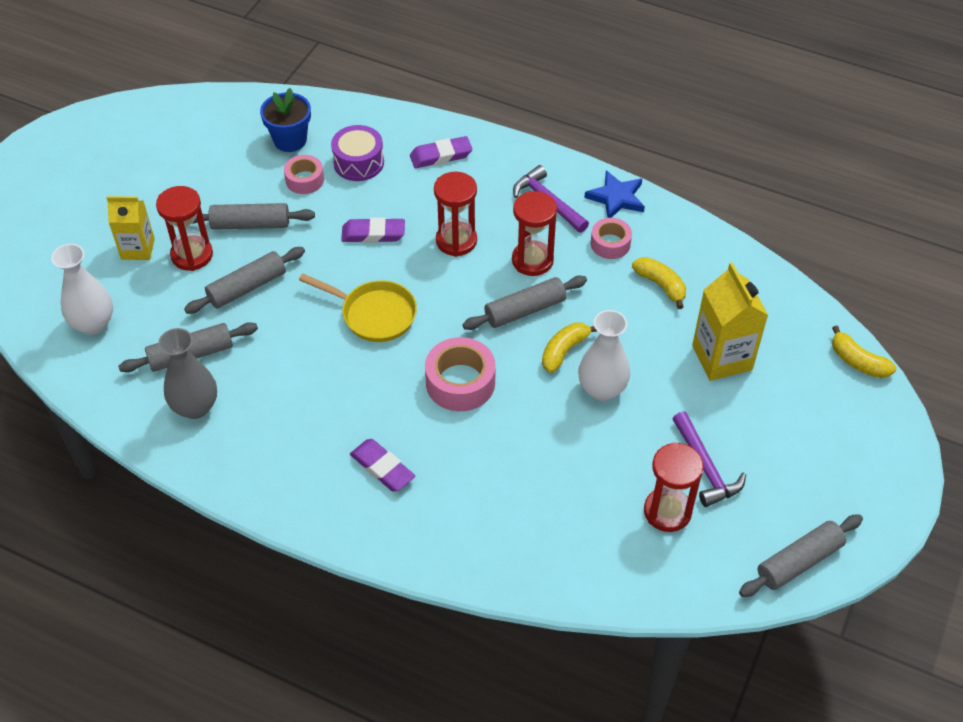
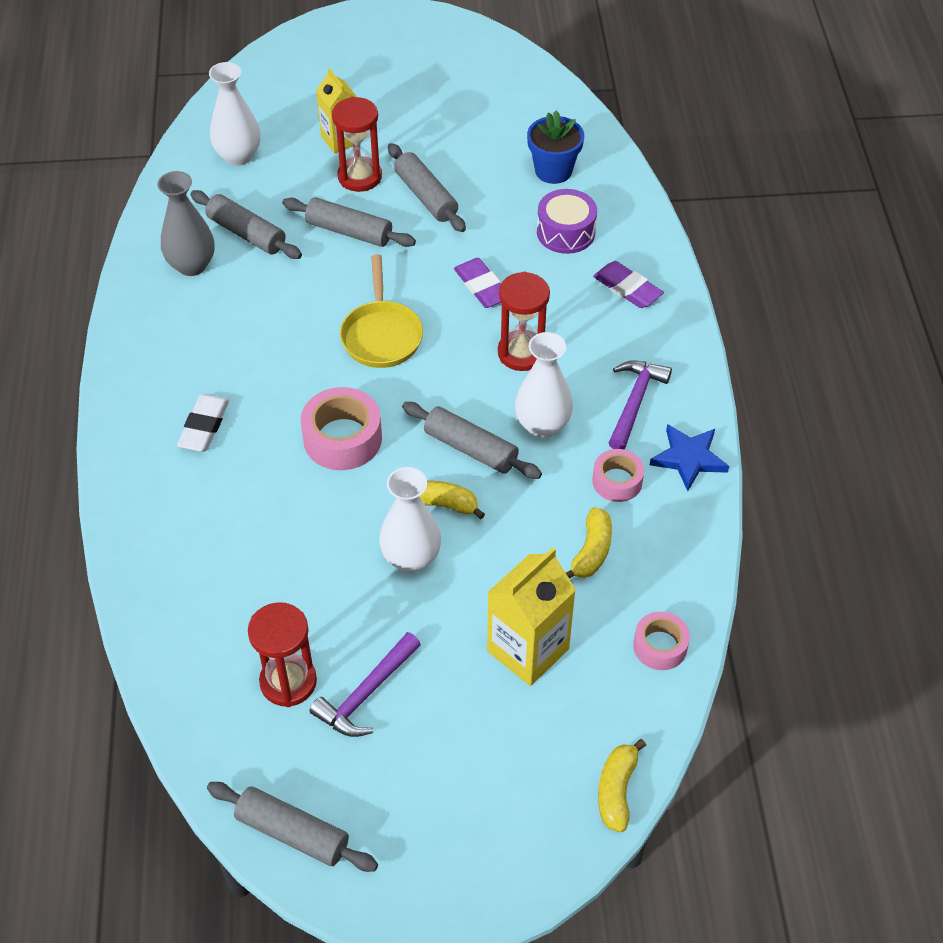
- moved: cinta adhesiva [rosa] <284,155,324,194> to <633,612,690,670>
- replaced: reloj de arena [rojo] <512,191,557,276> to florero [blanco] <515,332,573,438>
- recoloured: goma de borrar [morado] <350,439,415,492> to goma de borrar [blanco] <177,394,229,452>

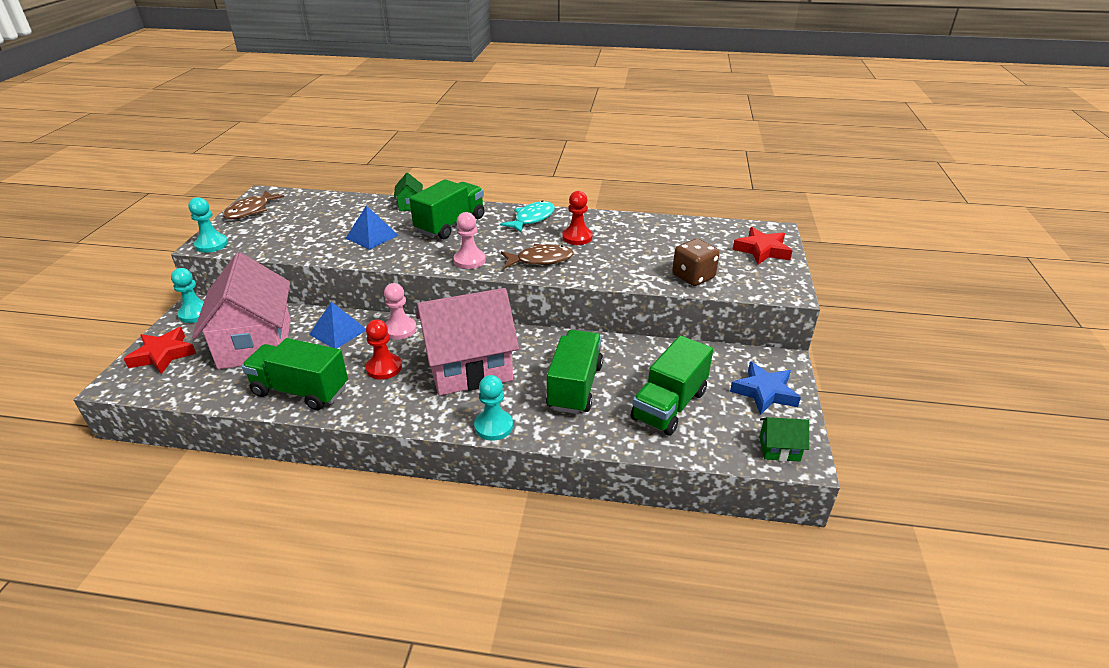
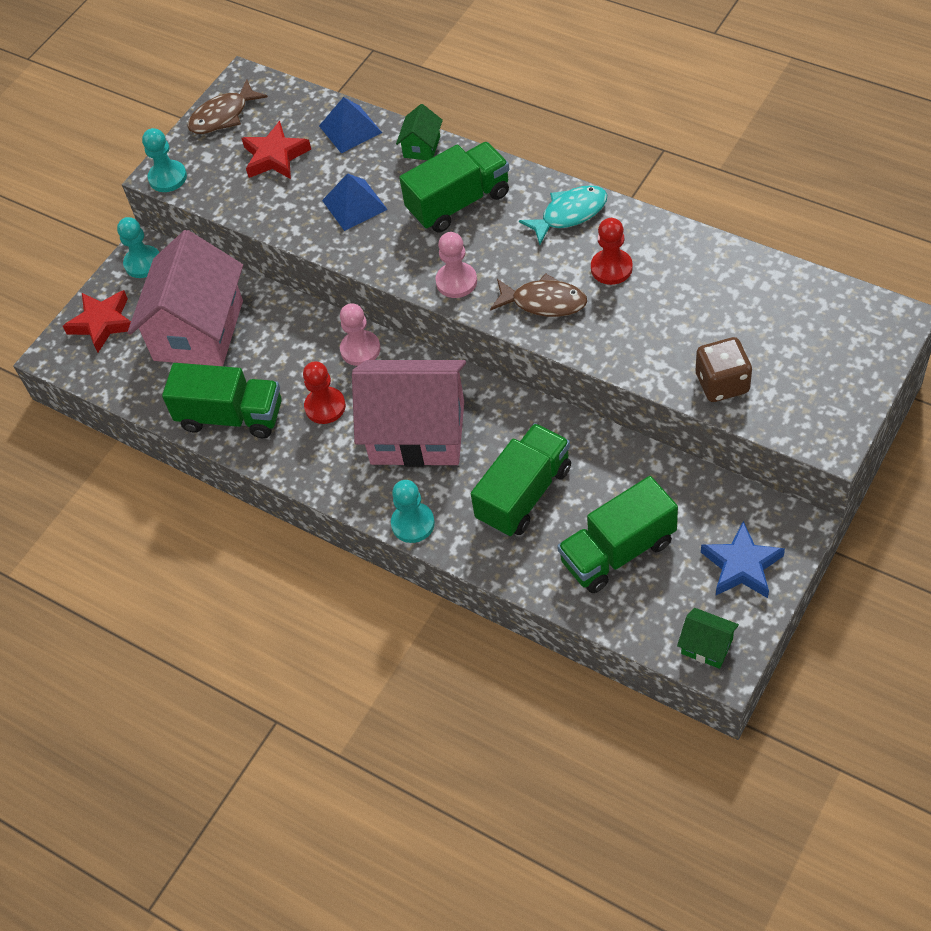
- moved: pirámide [azul] <309,302,366,349> to <319,97,382,153>
- moved: estrella [rojo] <732,227,793,265> to <242,121,311,179>
- turned: camión [verde] <242,338,348,410> = <162,363,282,438> 150 degrees clockwise

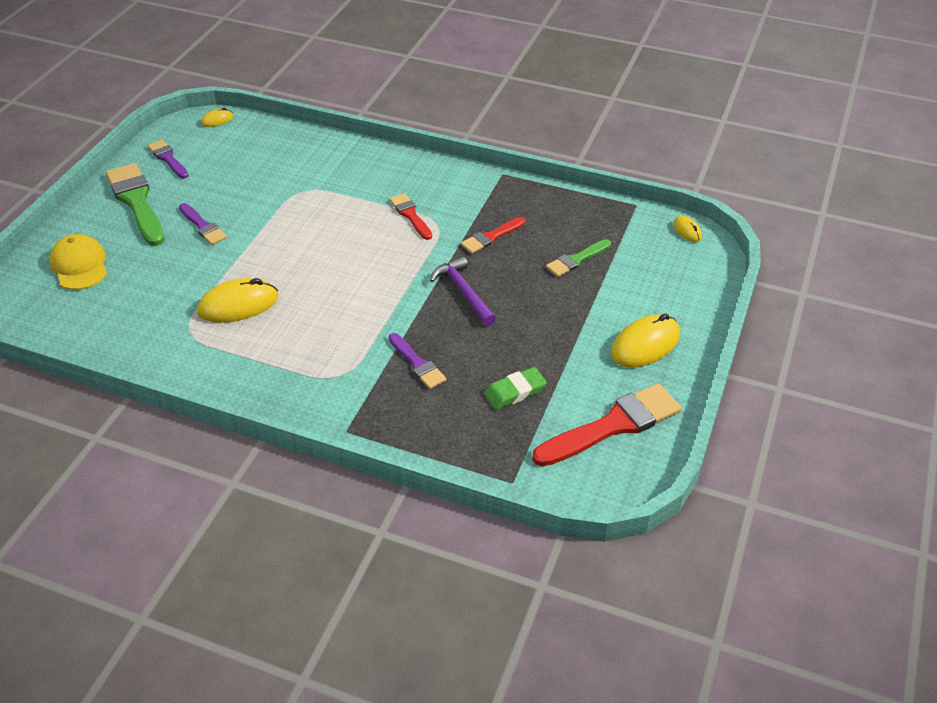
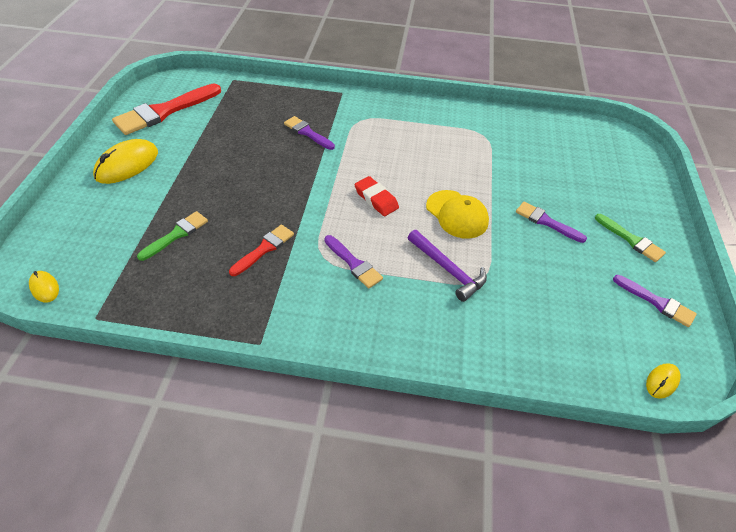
- removed: ratón [amarillo] <197,278,278,323>
- removed: goma de borrar [verde] <484,367,547,410>
- added: goma de borrar [rojo] <354,176,399,216>
- moved: gorra [amarillo] <50,234,107,290> to <426,190,489,239>
- moved: martillo [morado] <430,256,496,326> to <408,230,487,302>
- recoloured: pincel [rojo] <390,193,432,240> to pincel [morado] <324,235,383,289>
- resized: pincel [verde] <106,163,165,246> = <595,214,666,262> x0.55

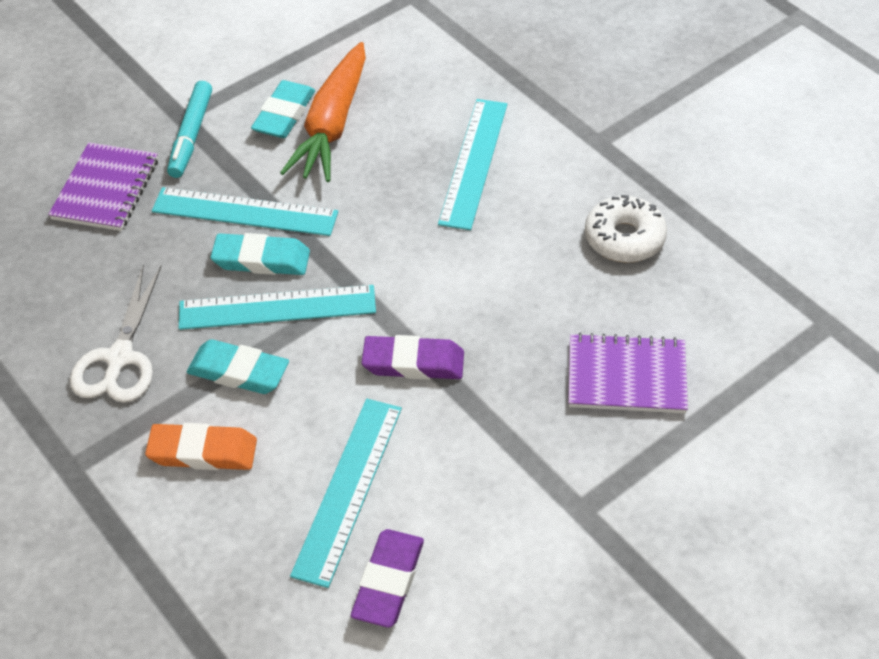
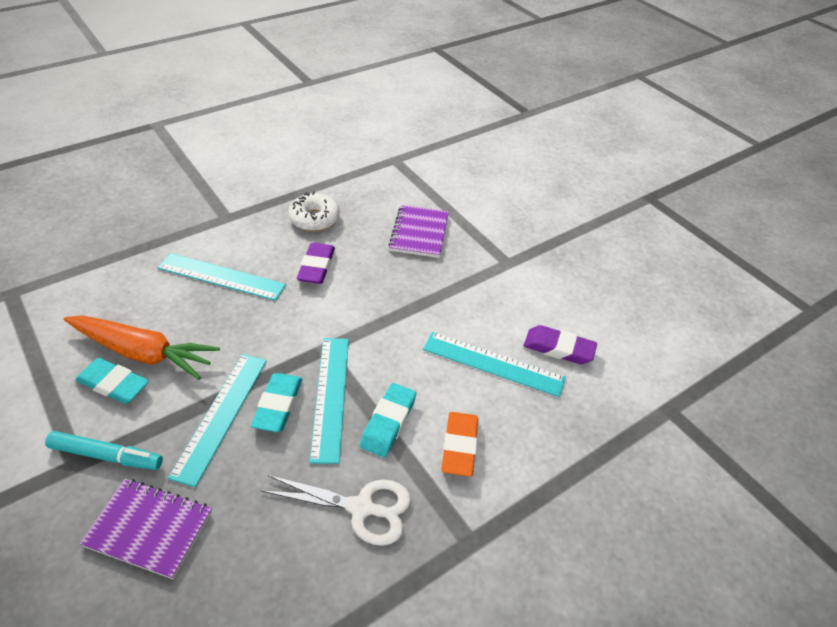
- moved: goma de borrar [morado] <362,335,464,380> to <297,243,335,284>

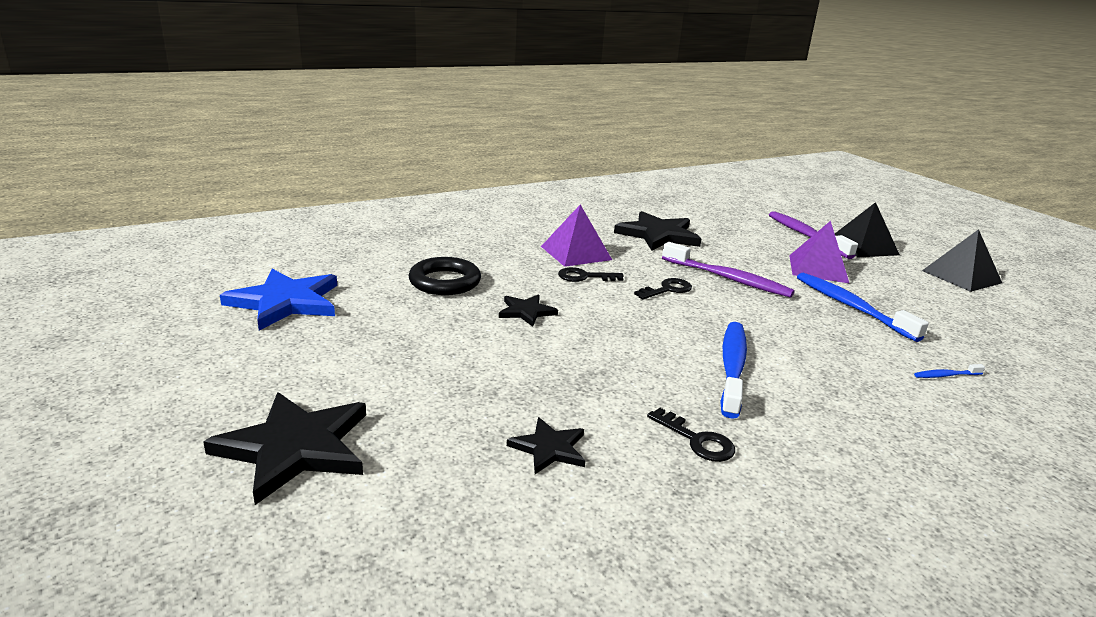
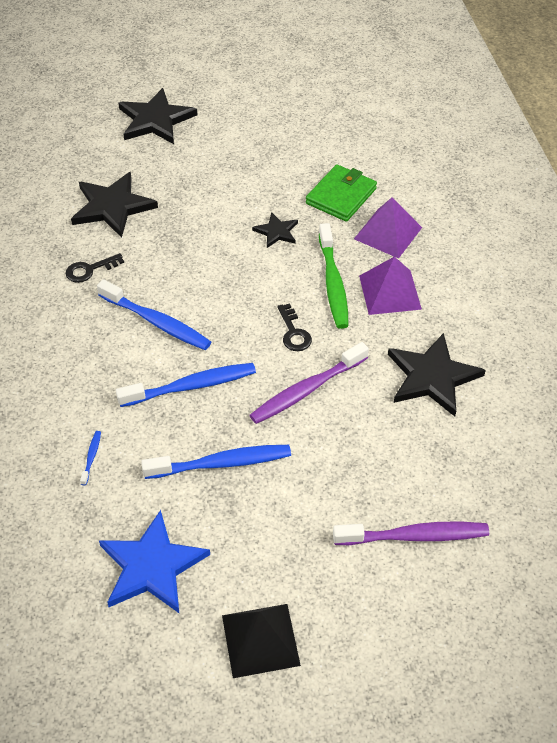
- removed: pirámide [negro] <835,202,900,257>
- added: cepillo de dientes [azul] <116,363,256,407>
- moved: estrella [azul] <220,269,337,331> to <99,510,210,613>
- moved: pirámide [morado] <789,221,849,283> to <354,197,422,258>
- replaced: anillo [negro] <409,257,481,295> to cartera [verde] <306,164,377,222>
- replaced: llave [negro] <558,267,624,282> to cepillo de dientes [verde] <319,223,349,329>
- resized: estrella [negro] <507,417,585,474> = <71,172,158,238> x1.87

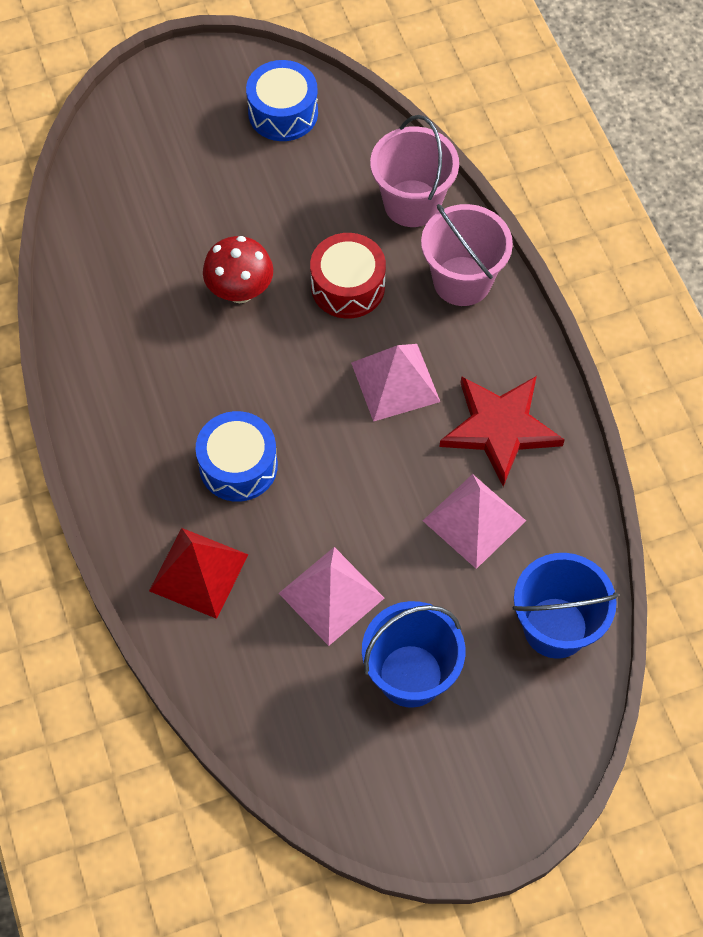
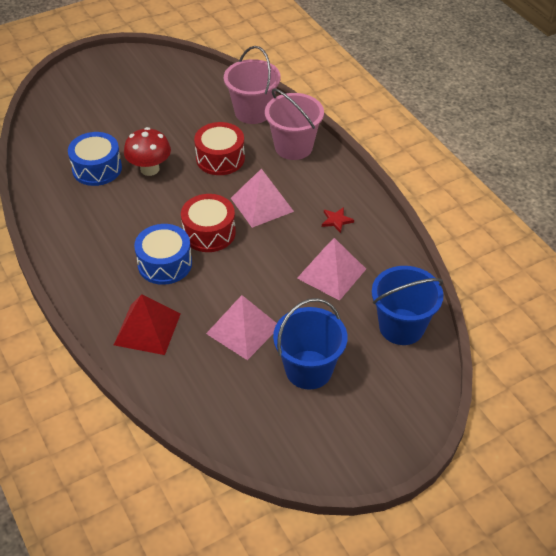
- added: tambor [rojo] <181,194,236,252>
- moved: tambor [azul] <246,60,318,141> to <68,132,122,186>
- resized: estrella [rojo] <440,376,565,487> = <322,207,354,233> x0.40

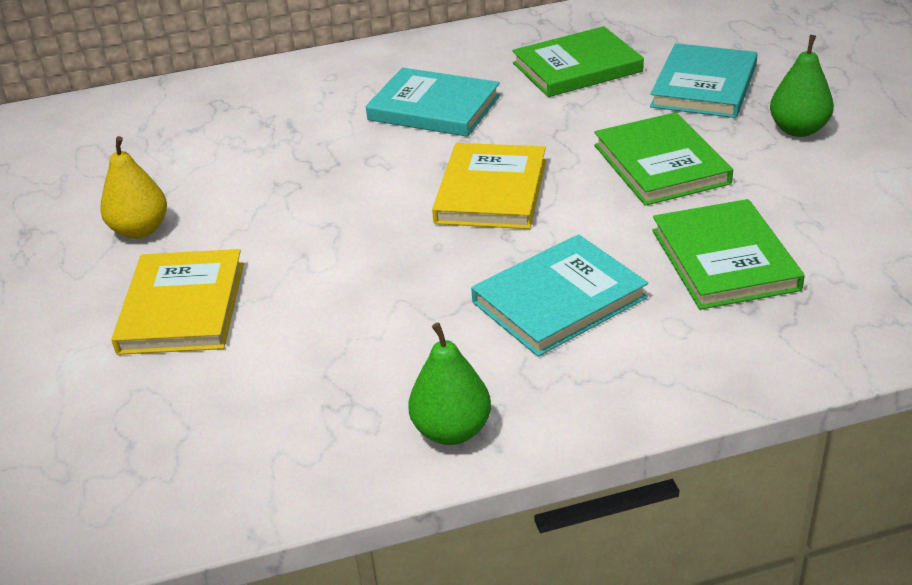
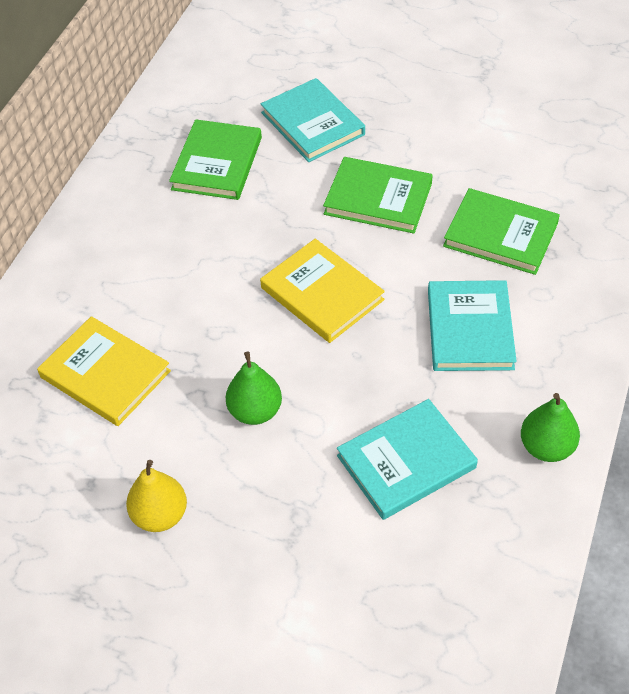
- moved: libro [amarillo] <111,249,244,355> to <37,316,171,426>
- moved: libro [turquesa] <366,68,500,137> to <337,399,478,520>
- moved: pera [verde] <770,35,834,137> to <226,352,282,425>

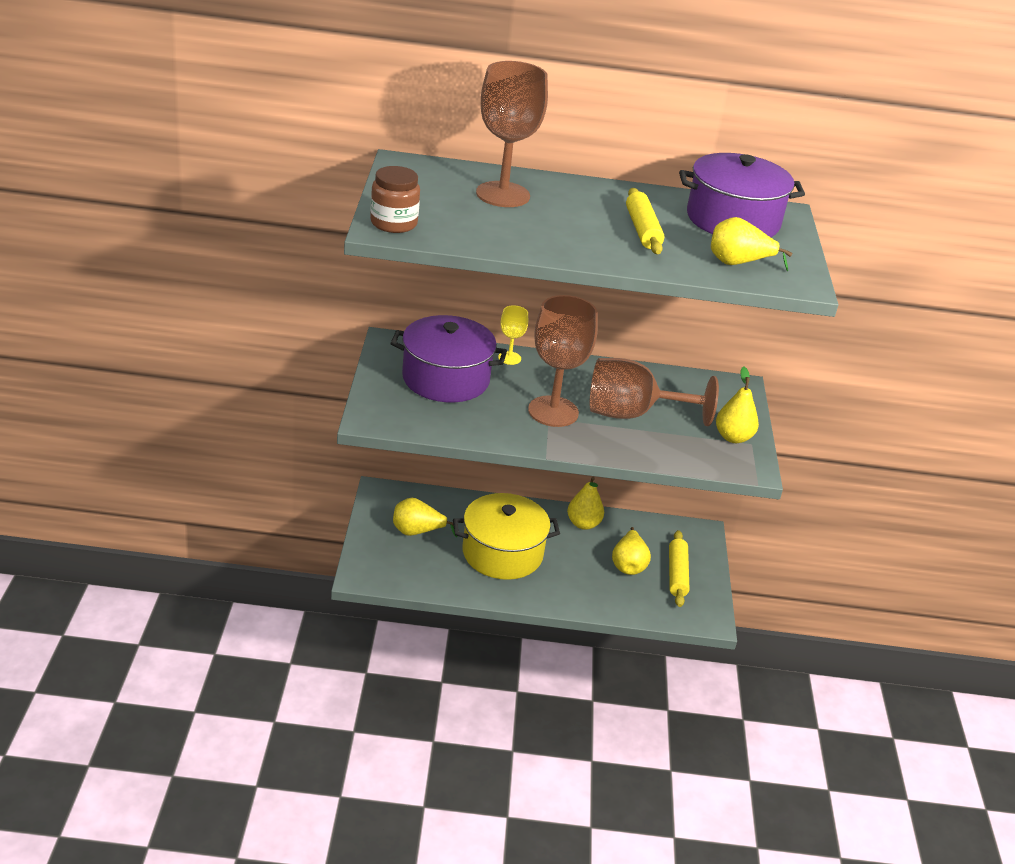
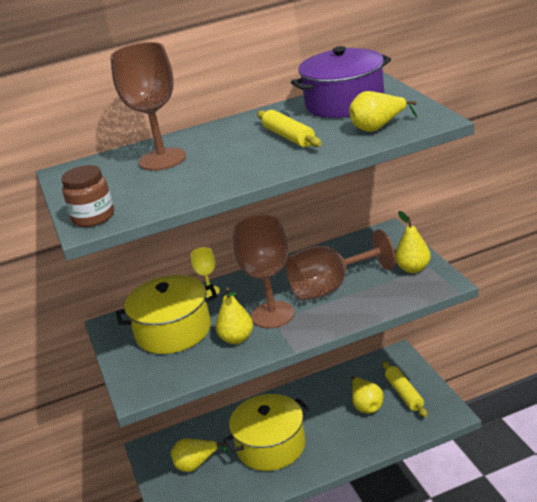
- moved: pera [amarillo] <567,477,604,530> to <216,287,253,344>
- recoloured: olla [morado] <391,315,507,402> to olla [amarillo] <116,275,217,354>

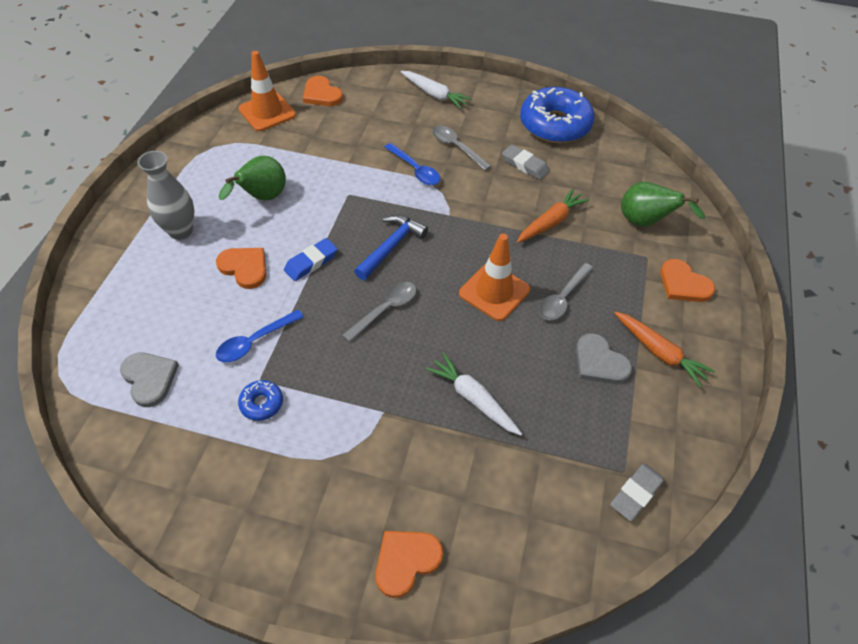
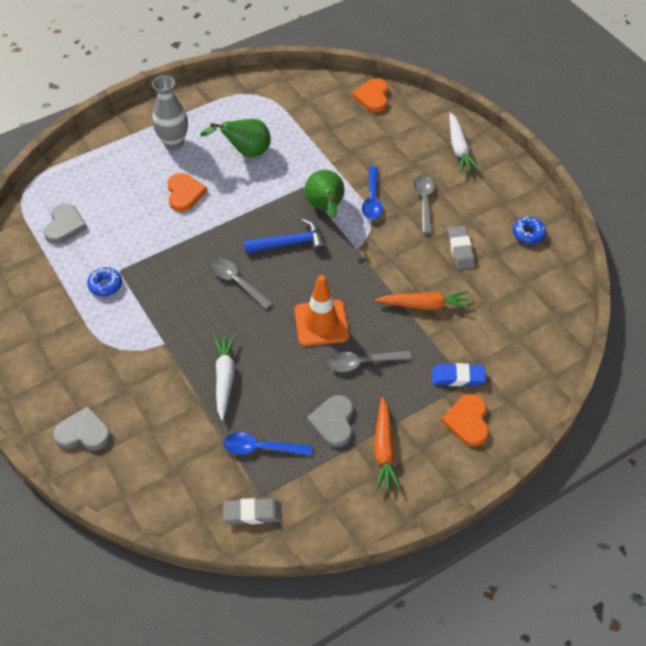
- removed: cono de tráfico [naranja] <239,51,296,131>
- moved: cuchara [azul] <216,310,304,362> to <223,433,313,456>
- moved: goma de borrar [azul] <284,238,338,281> to <432,363,486,386>
- moved: pera [verde] <621,182,705,227> to <305,170,345,219>
- recoloured: corazón [naranja] <376,531,443,598> to corazón [gris] <53,406,111,451>
- turned: cuchara [gris] <342,282,417,342> = <211,259,273,309> 135 degrees counterclockwise
- resized: rosquilla [azul] <520,87,595,143> = <513,216,546,244> x0.43

